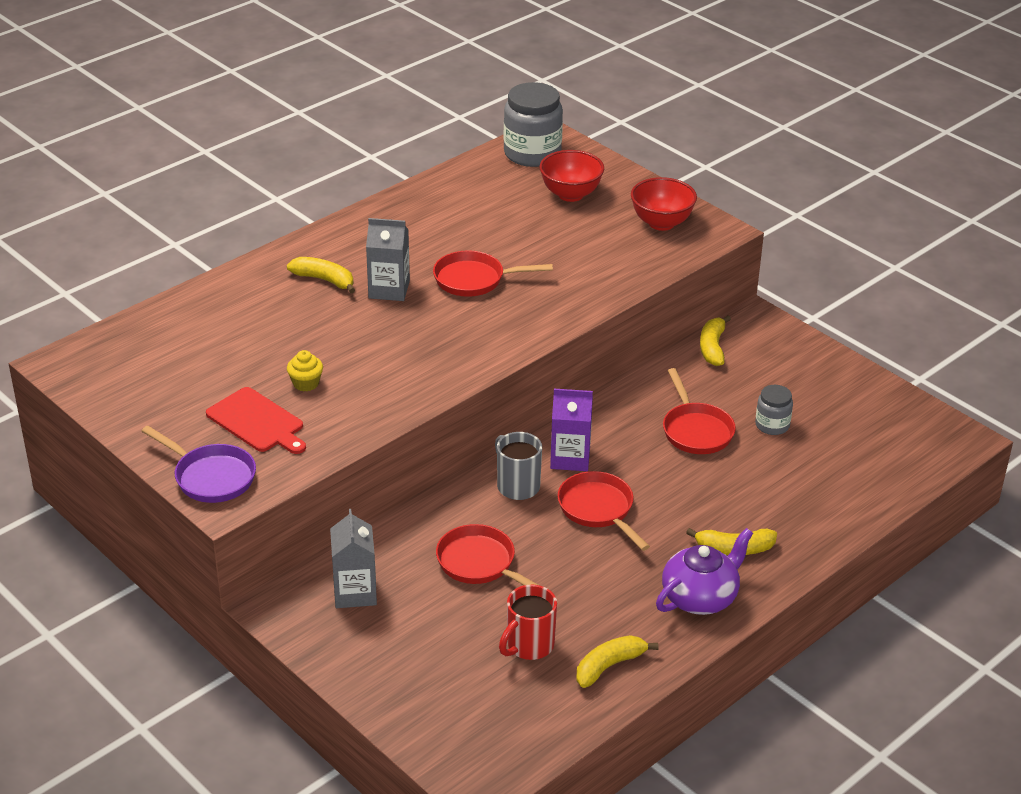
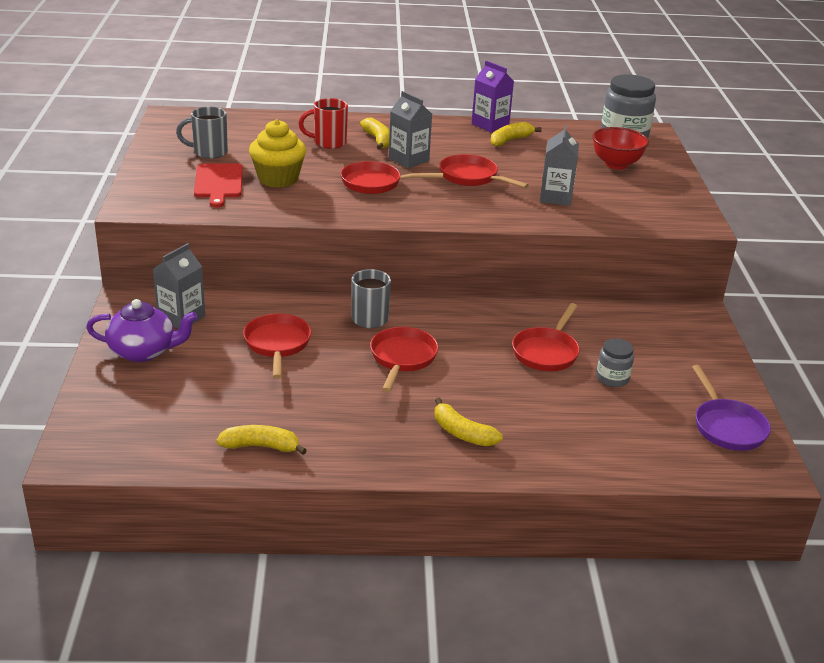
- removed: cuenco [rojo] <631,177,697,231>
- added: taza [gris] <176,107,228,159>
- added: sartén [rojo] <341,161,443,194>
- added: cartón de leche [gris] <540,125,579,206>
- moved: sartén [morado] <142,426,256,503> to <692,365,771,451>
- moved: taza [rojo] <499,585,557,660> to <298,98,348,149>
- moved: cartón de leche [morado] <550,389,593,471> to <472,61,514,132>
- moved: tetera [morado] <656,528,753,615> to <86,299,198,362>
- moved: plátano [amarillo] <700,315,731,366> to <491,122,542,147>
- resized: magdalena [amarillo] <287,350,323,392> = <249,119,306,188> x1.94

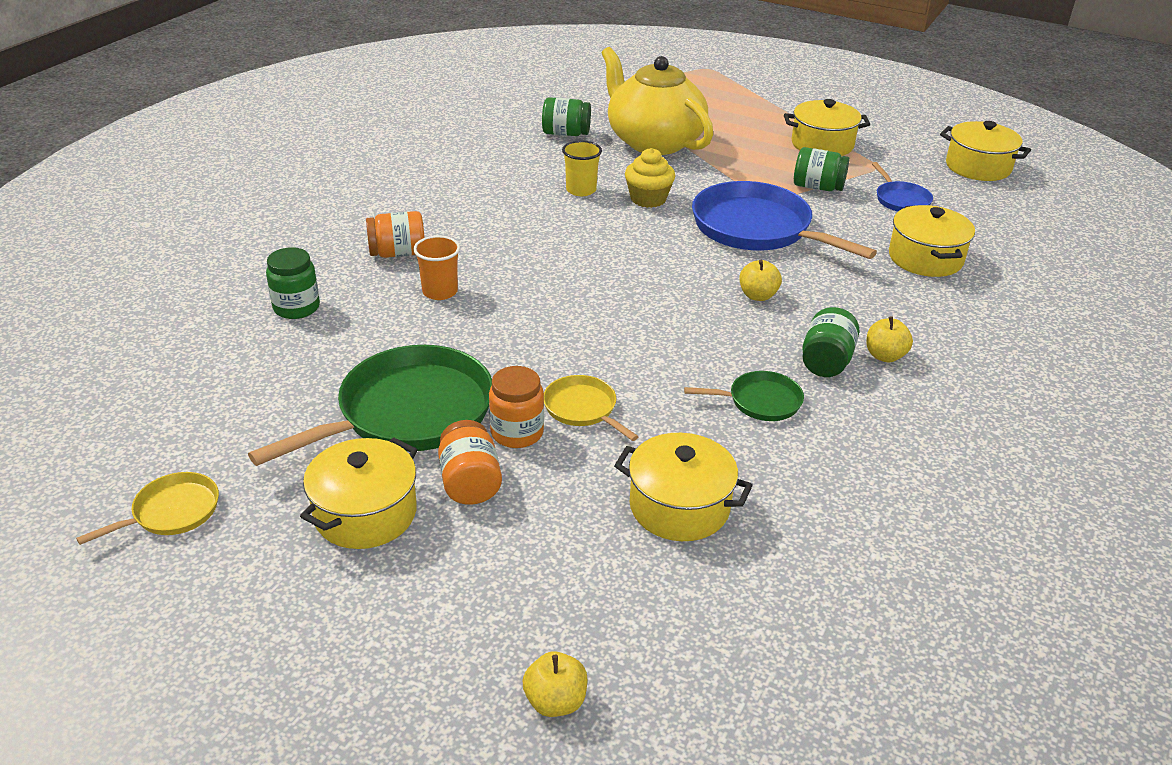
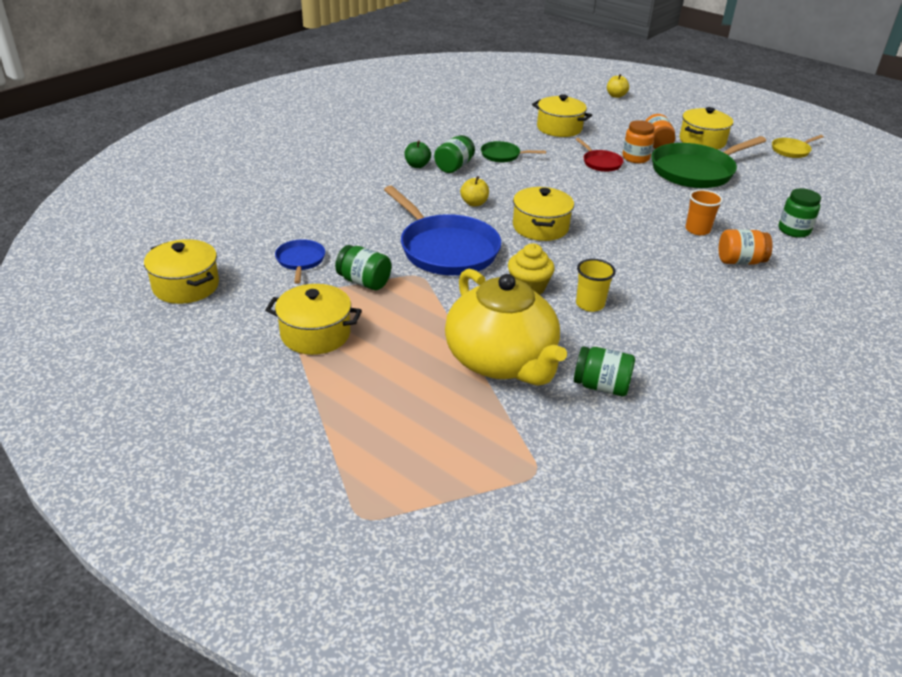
- moved: olla [amarillo] <889,205,975,277> to <513,187,574,241>
- recoloured: sartén [amarillo] <544,375,639,441> to sartén [rojo] <575,138,624,172>
- recoloured: manzana [amarillo] <866,316,913,363> to manzana [verde] <404,140,431,168>

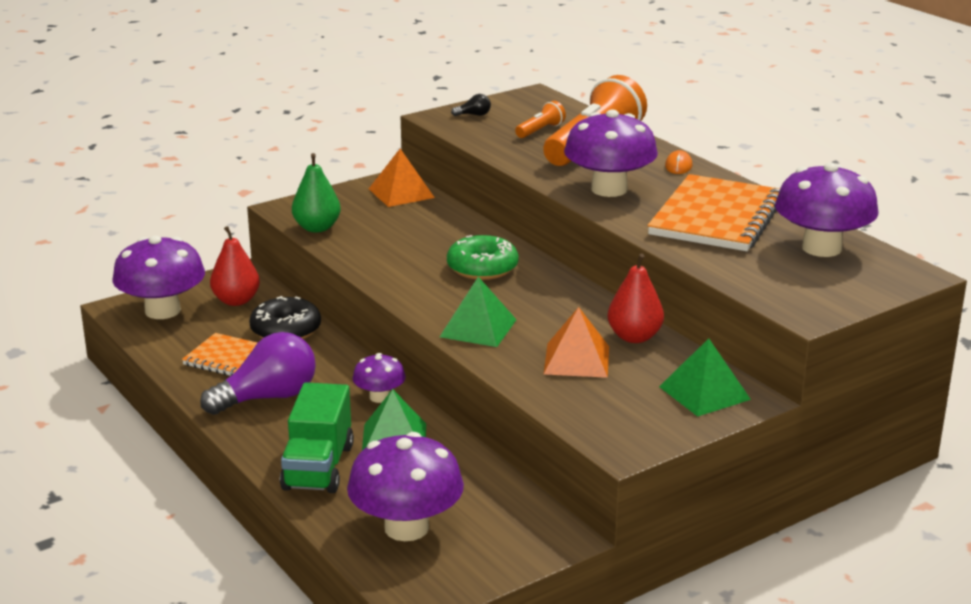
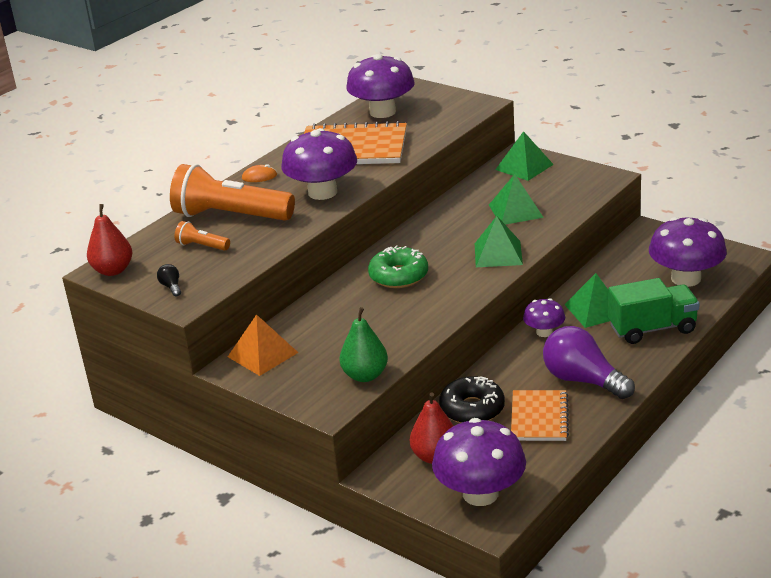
- moved: pera [rojo] <607,254,664,343> to <87,204,132,276>
- recoloured: pirámide [naranja] <544,307,609,378> to pirámide [verde] <489,174,544,225>

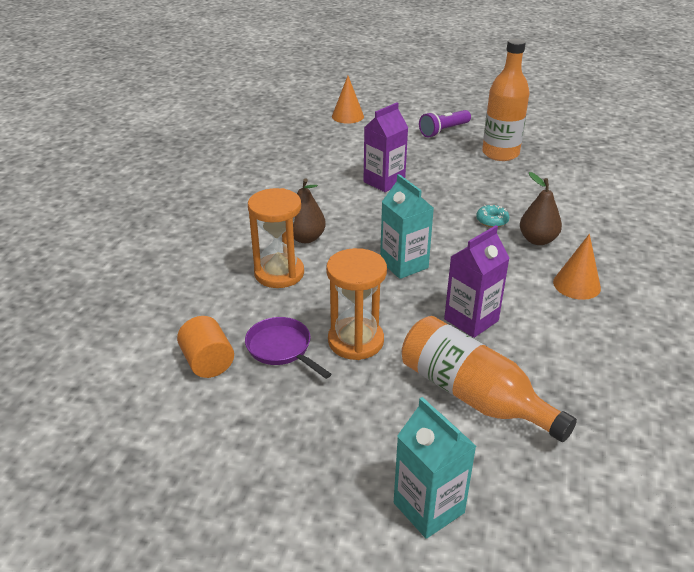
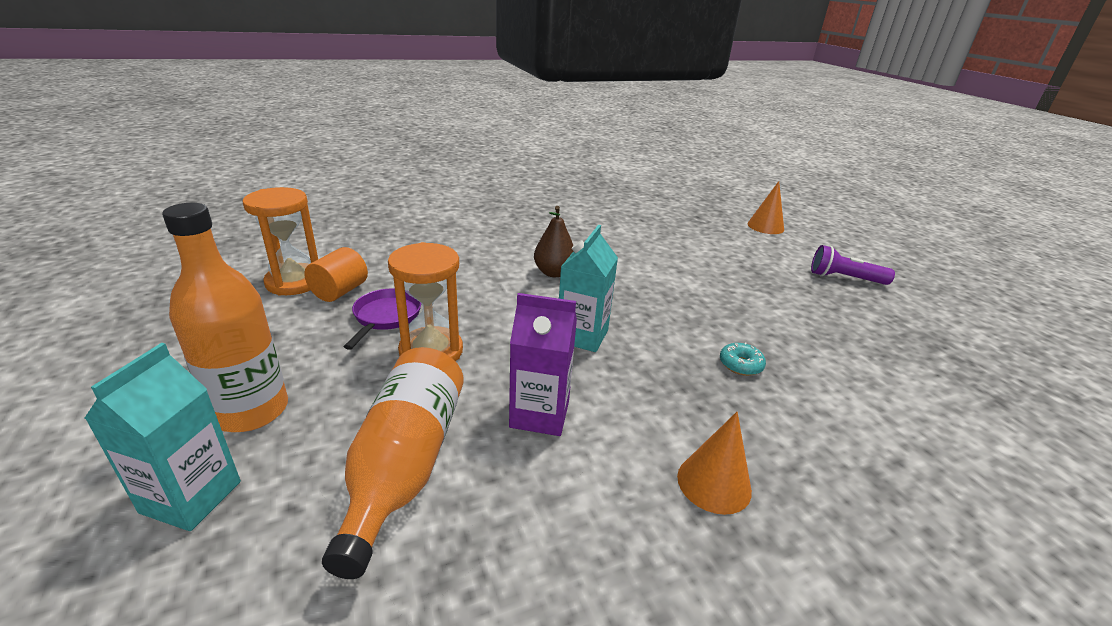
- removed: cartón de leche [morado] <364,102,408,192>
- removed: pera [marrón] <520,172,562,245>
- moved: reloj de arena [naranja] <248,188,304,288> to <243,187,318,295>
- moved: botella [naranja] <482,39,529,161> to <162,203,288,432>

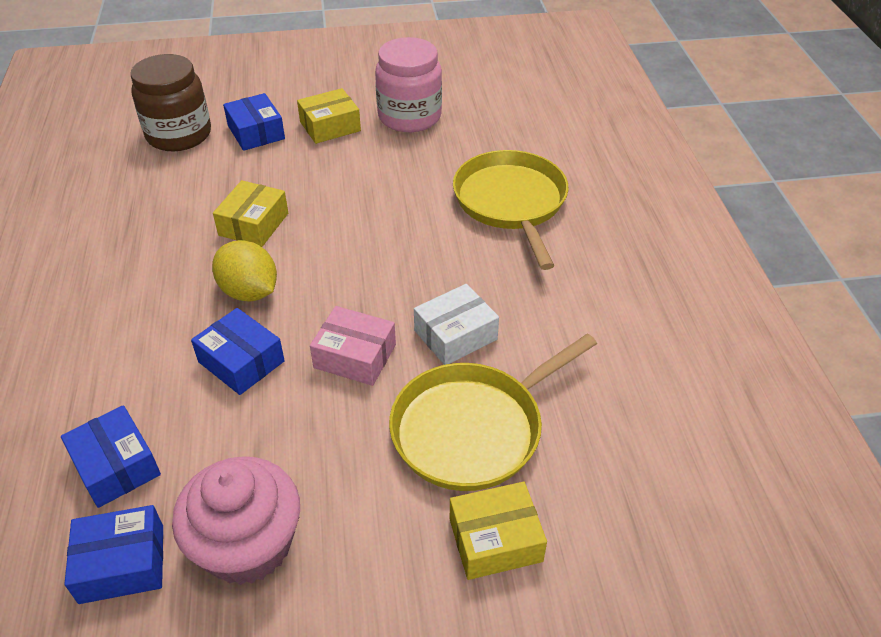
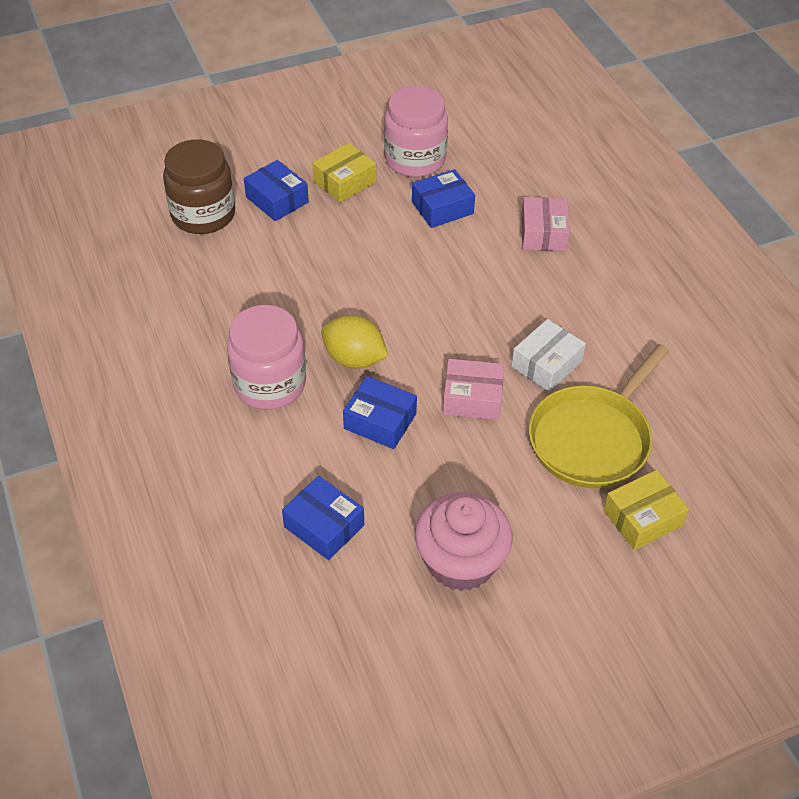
- removed: caja [amarillo] <213,180,288,247>
- added: tarro [rosa] <227,305,306,410>
- moved: caja [azul] <64,505,163,604> to <412,169,475,228>
- replaced: sartén [amarillo] <453,150,569,270> to caja [rosa] <521,197,570,251>

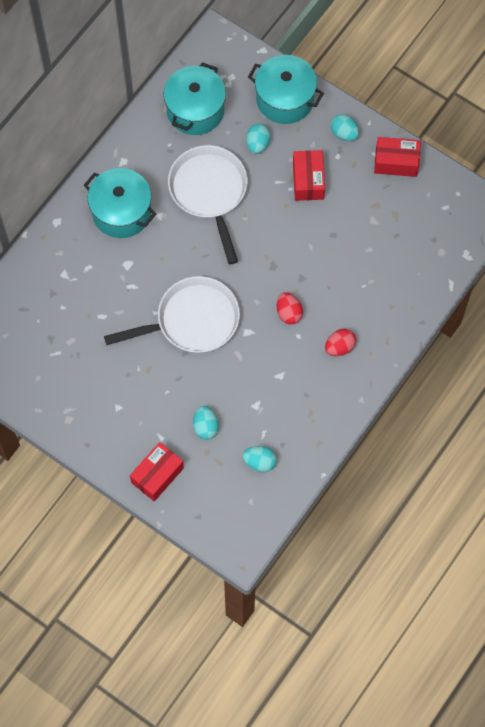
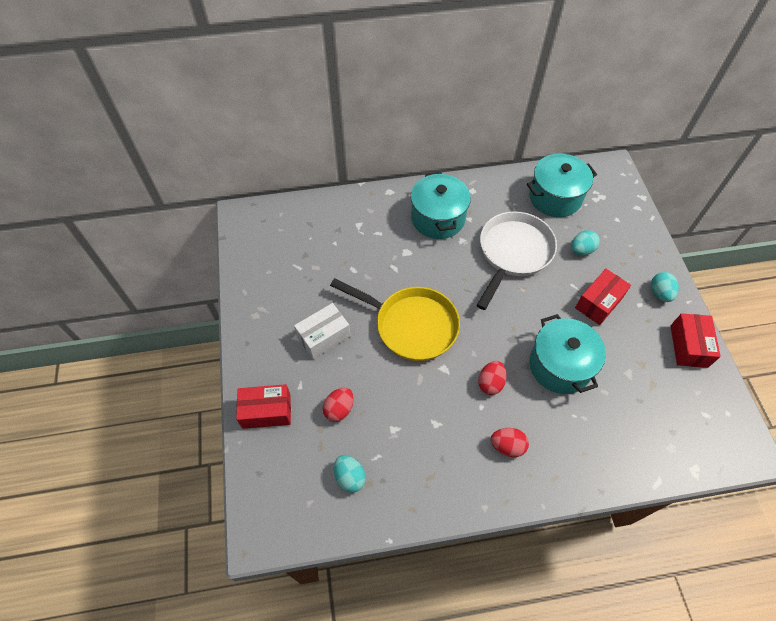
- added: caja [blanco] <294,303,350,359>
- moved: olla [turquesa] <248,55,324,124> to <529,314,606,394>
- recoloured: sartén [blanco] <104,276,240,353> to sartén [amarillo] <330,278,460,361>
- recoloured: huevo [turquesa] <193,406,219,440> to huevo [rojo] <323,387,354,422>
- turned: caja [rojo] <374,137,421,177> = <670,313,721,368> 45 degrees clockwise

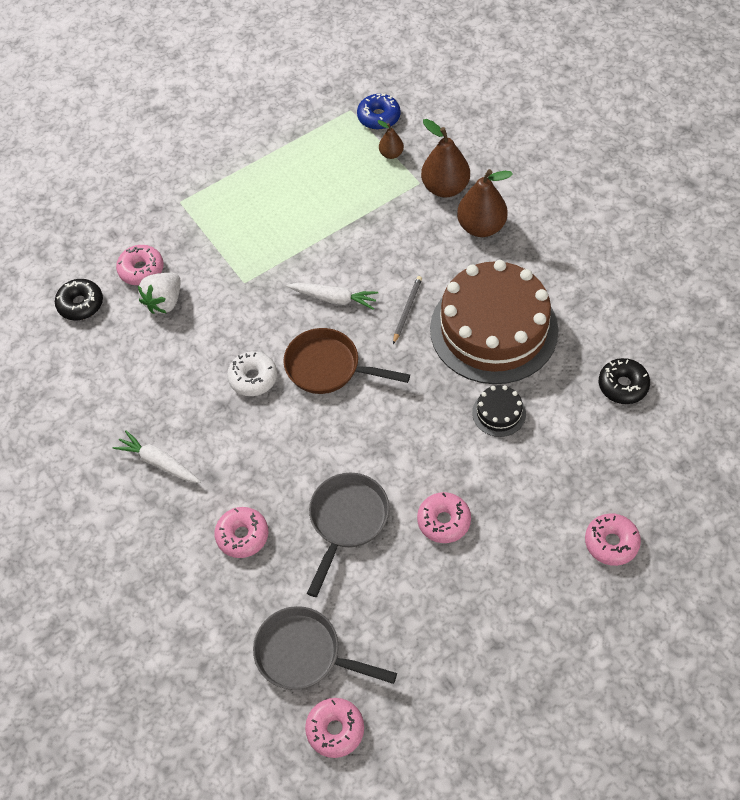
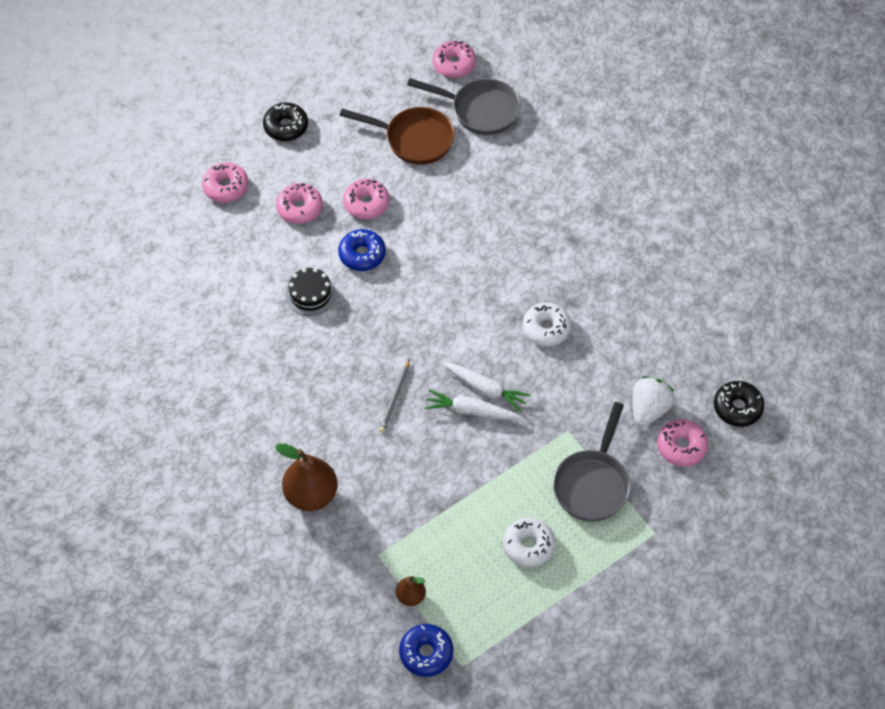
- removed: pera [marrón] <421,119,470,198>
- removed: tarta [marrón] <430,260,558,384>
- added: rosquilla [azul] <338,229,386,271>
- added: rosquilla [blanco] <503,518,555,567>
- moved: zanahoria [blanco] <113,430,201,483> to <441,362,531,412>
- moved: rosquilla [rosa] <214,507,268,558> to <276,183,323,224>
- moved: sartén [marrón] <283,328,410,394> to <340,107,455,165>
- moved: sartén [gris] <307,473,390,597> to <553,402,630,522>
- moved: rosquilla [negro] <599,358,650,404> to <263,102,308,141>

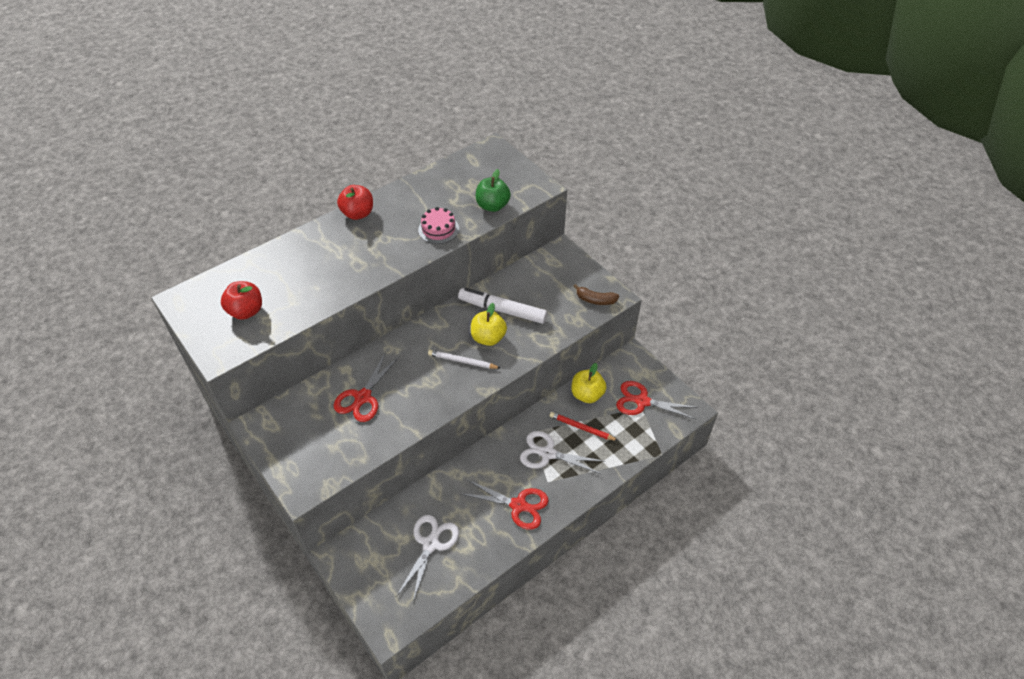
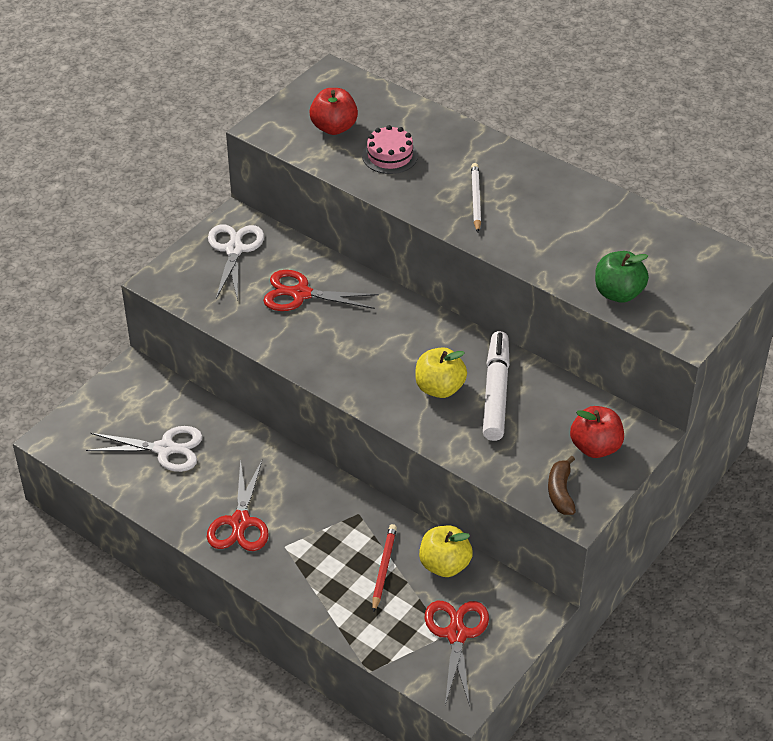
- moved: manzana [rojo] <337,185,373,220> to <570,406,624,458>
- moved: tarta [rosa] <418,207,459,244> to <362,125,418,174>
- moved: lápiz [blanco] <428,350,500,369> to <471,163,481,233>
- moved: tijeras [blanco] <520,431,606,474> to <208,224,264,301>

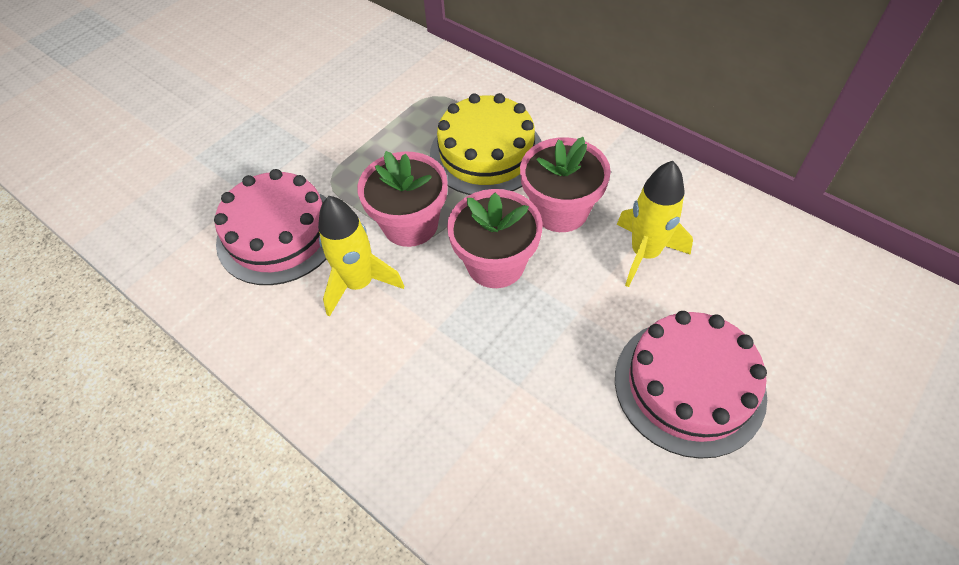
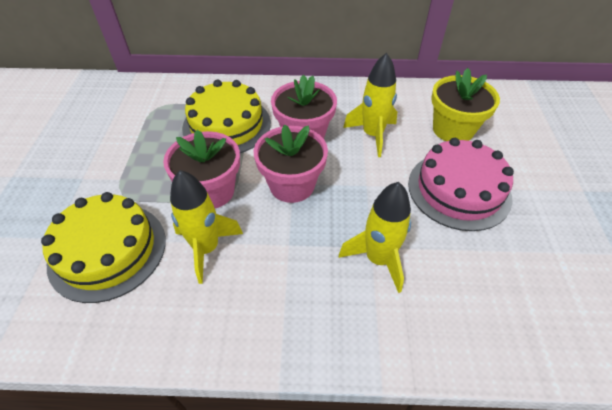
- added: cohete [amarillo] <339,182,411,293>
- added: maceta [amarillo] <431,68,500,141>
- recoloured: tarta [rosa] <214,169,326,285> to tarta [amarillo] <41,192,166,303>

